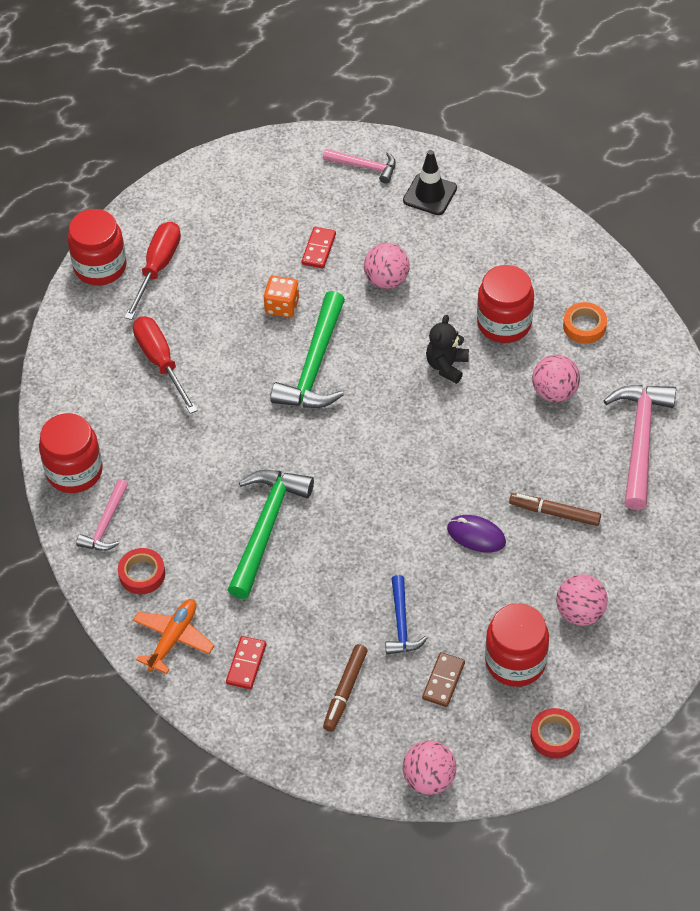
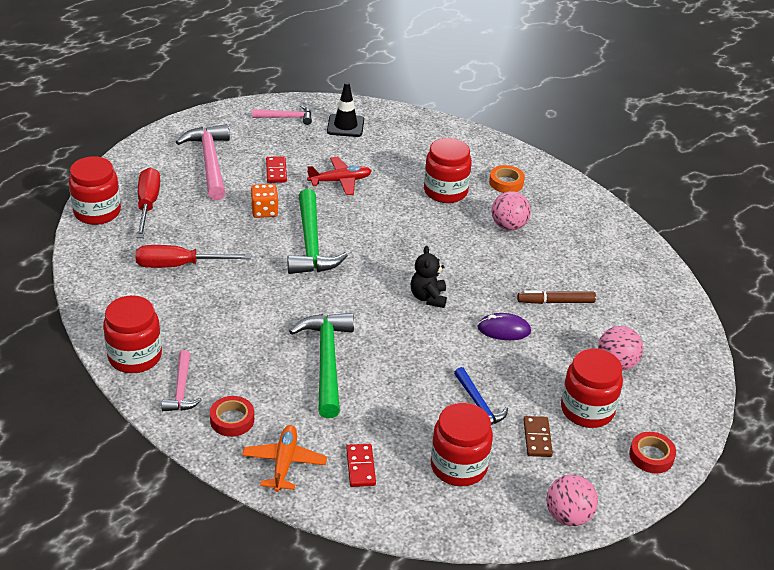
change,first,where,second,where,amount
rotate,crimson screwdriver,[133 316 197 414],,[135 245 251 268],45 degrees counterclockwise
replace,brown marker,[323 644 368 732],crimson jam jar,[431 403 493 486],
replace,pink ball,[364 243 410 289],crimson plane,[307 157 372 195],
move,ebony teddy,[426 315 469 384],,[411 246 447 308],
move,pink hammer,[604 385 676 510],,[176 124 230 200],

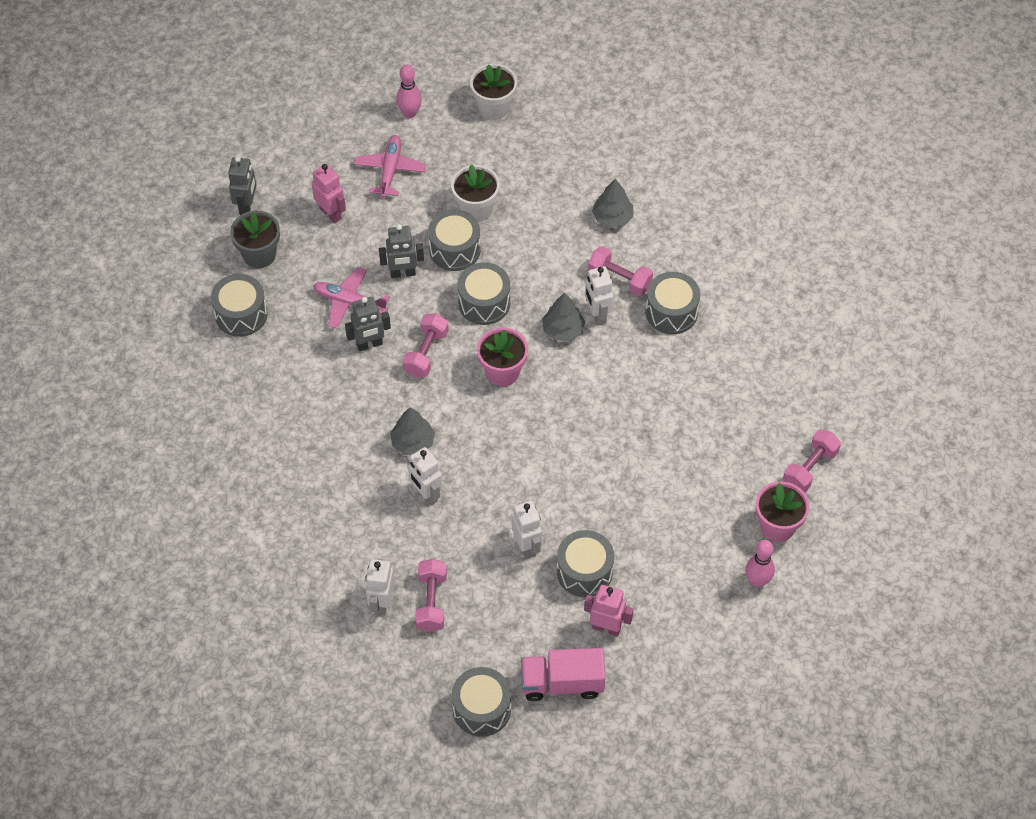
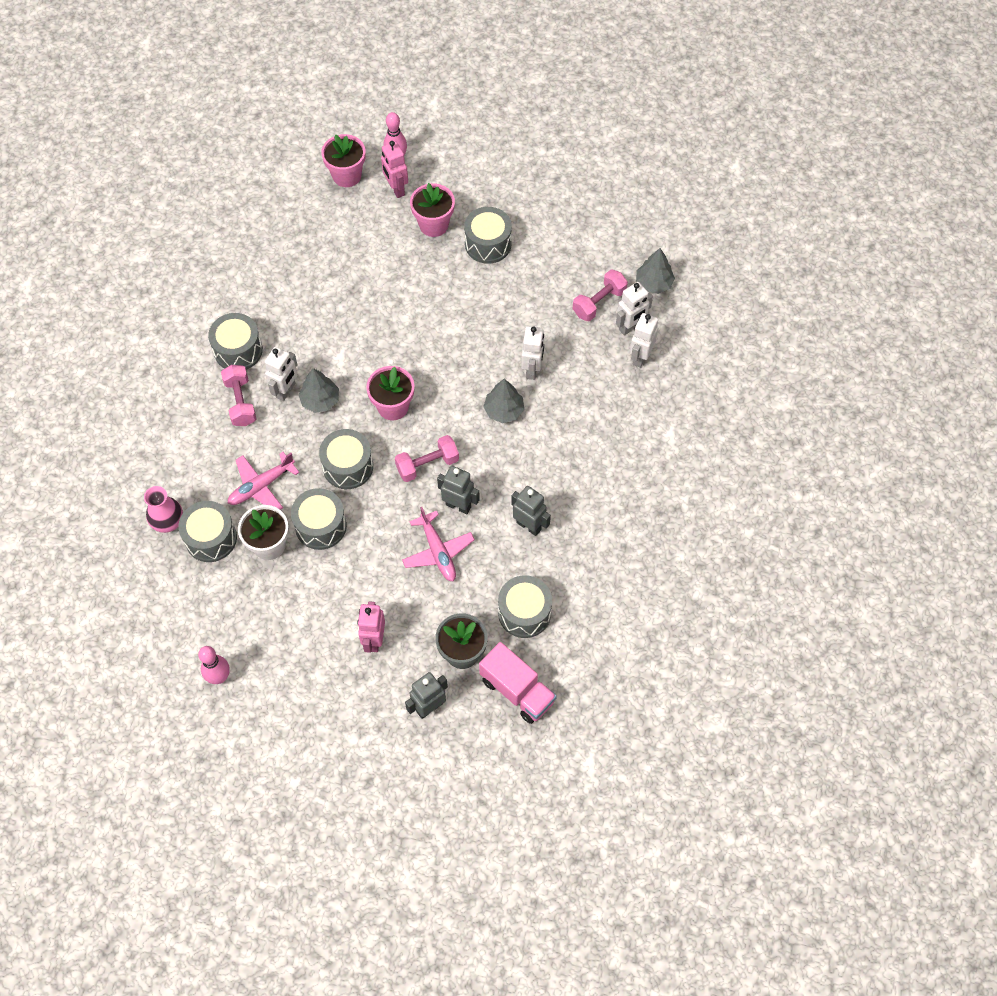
change,first,where,second,where,amount
move,pink plane,[354 135 427 198],,[227 452 299 510],
move,grey robot figure,[379 224 424 278],,[511 486 551 536],
move,grey drum,[452 667 511 737],,[178 501 237 562],
delete,pure white plant pot,[470 64 517 120],,,
move,pure white robot figure,[512 501 542 559],,[630 313 658 368],
move,pink toy truck,[521 648 605 701],,[479 642 557 724],
move,pink robot figure,[584 585 633 636],,[381 141 408 198],
move,grey fir tree,[592 178 634 228],,[636 248 675 294],
delete,pink hand weight,[783 429 841 493],,,
insert,,,pink vase,[144 486 183 533],
insert,,,pink plant pot,[410 183 455 237],

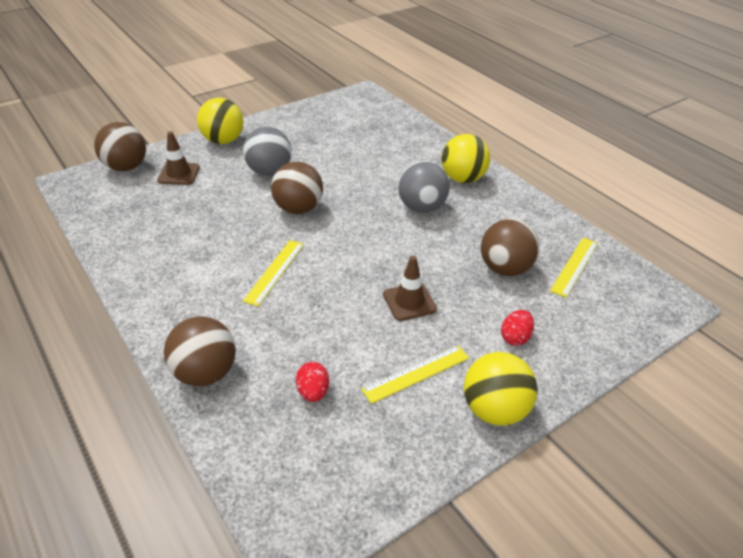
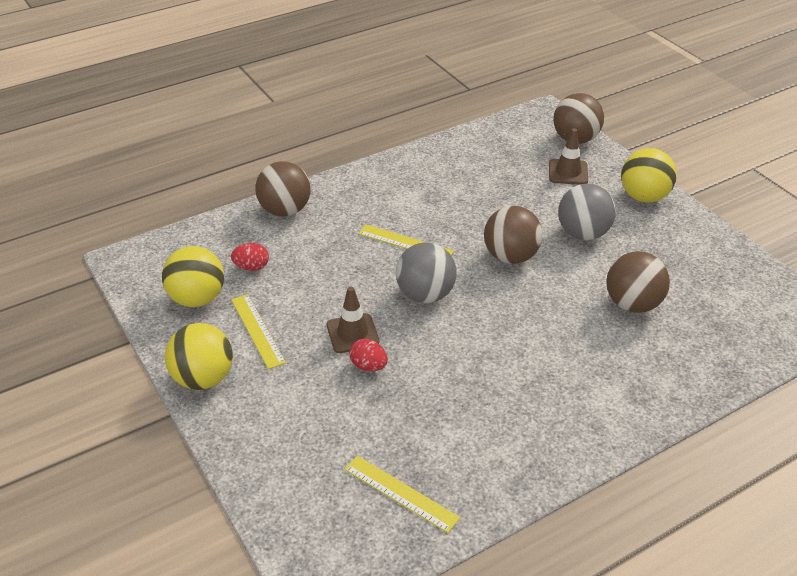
change,first,where,second,where,amount
move,grey ball,[398 161 450 213],,[396 242 456 303],
move,golden ball,[441 134 490 183],,[162 246 224 307],
move,brown ball,[481 219 540 276],,[606 251 670 313],
move,crimson toy egg,[501 310 534 346],,[349 339 388 371],

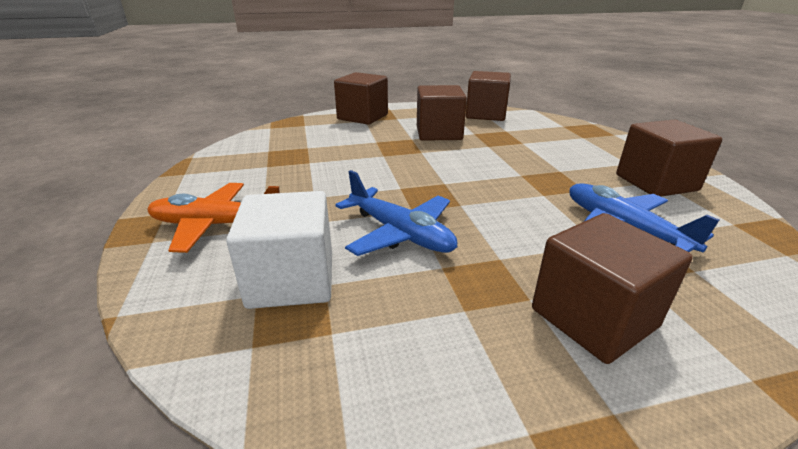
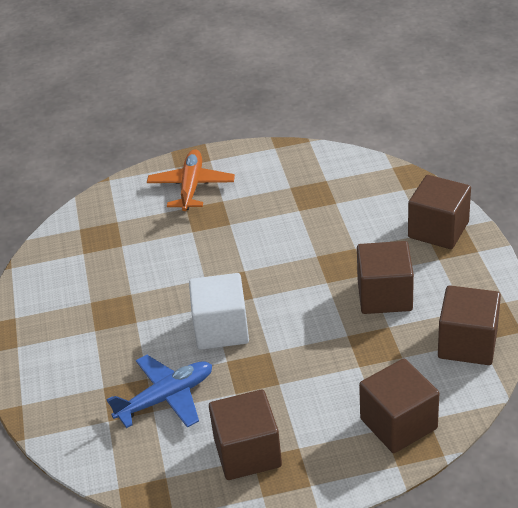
change,first,where,second,where,amount
move,pure white solid cube,[226 191 332 309],,[189 273 249 350],
delete,royal blue plane,[335 170 457 256],,,
move,brown solid cube,[532 213 693 364],,[359 358 439 453],

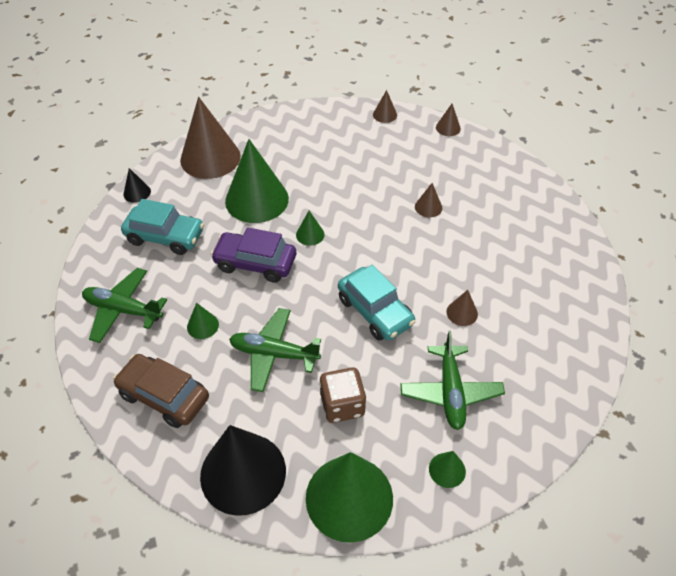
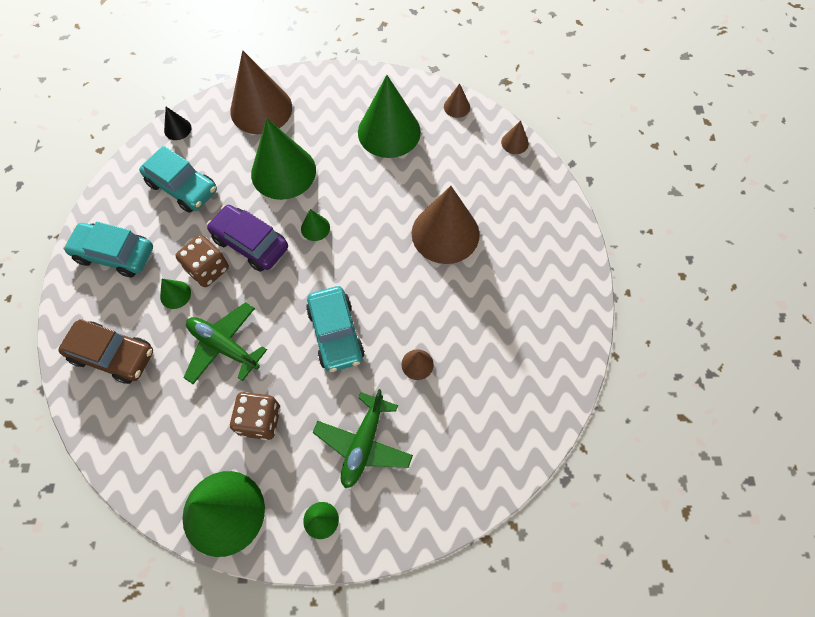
change,first,where,second,where,amount
replace,leaf-green plane,[82 268 167 343],aqua car,[63 222 153 277],
rotate,brown car,[113 354 209 428],,[59 319 153 384],150 degrees clockwise
delete,ebony cone shape,[200 425 286 516],,,
resize,brown cone shape,[415 183 442 217],,[412 186 480 264],x2.32
insert,,,brown dice,[176 235 229 287],
insert,,,leaf-green cone shape,[358 75 421 158],

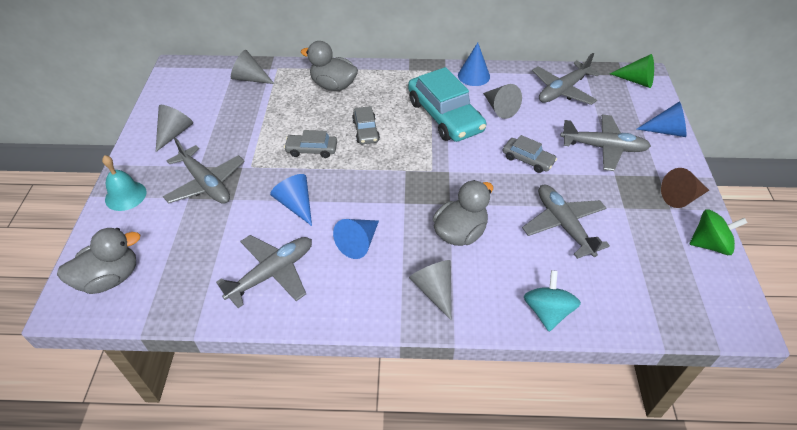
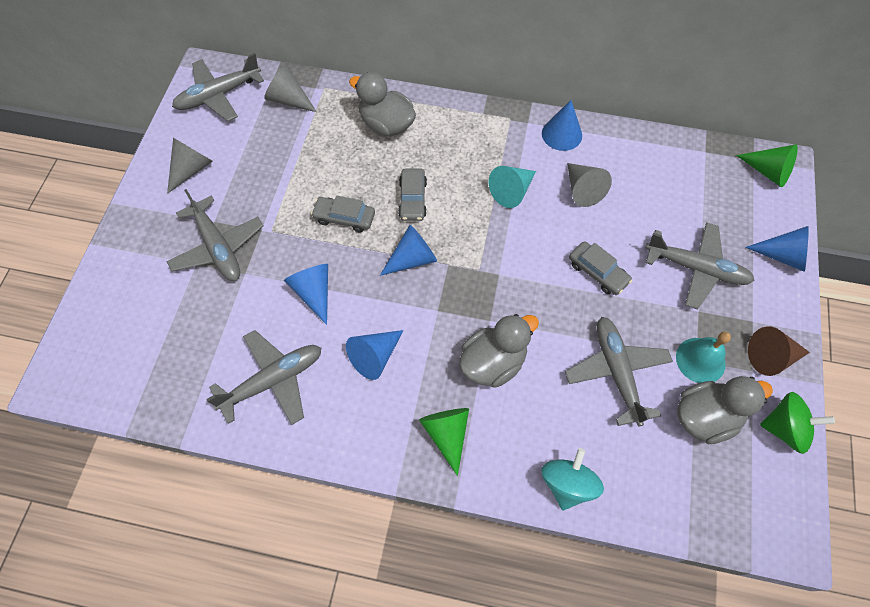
change,first,where,second,where,amount
move,grey toy duck,[57 228 140 294],,[677 376 773 444],
move,aqua school bell,[102 155 147 211],,[676 332 731 383],
replace,aqua car,[408 67 486 142],aqua cone shape,[489 166 536 208],
recolor,grey cone shape,[409 260 452 321],leaf-green cone shape,[419 408 469 476],
move,grey plane,[532 53 600 105],,[172 53 264 121],
insert,,,royal blue cone shape,[380 225 437 276],

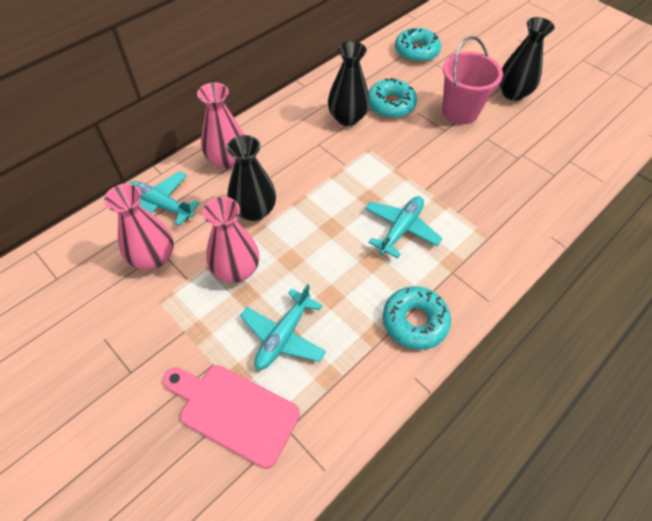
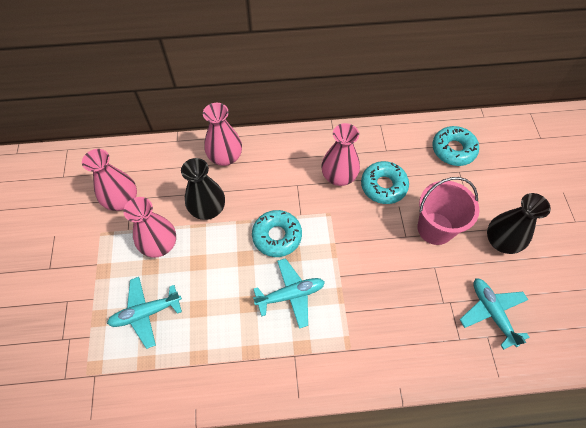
change,first,where,second,where,amount
move,aqua plane,[129 171 200 226],,[460 278 530 350],
delete,pink cutting board,[162 365 300 469],,,
recolor,ebony vase,[328 41 370 126],pink vase,[321 123 360 186],
move,aqua donut,[383 286 451 350],,[252 210 302 257],

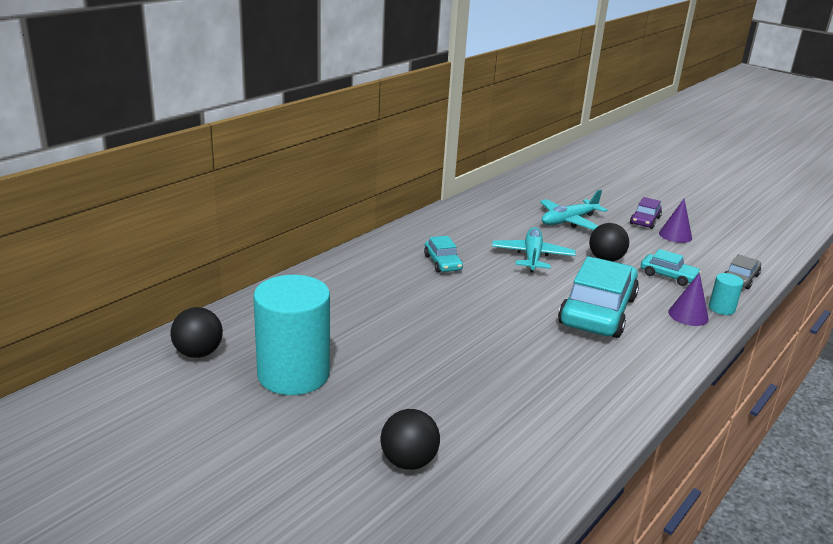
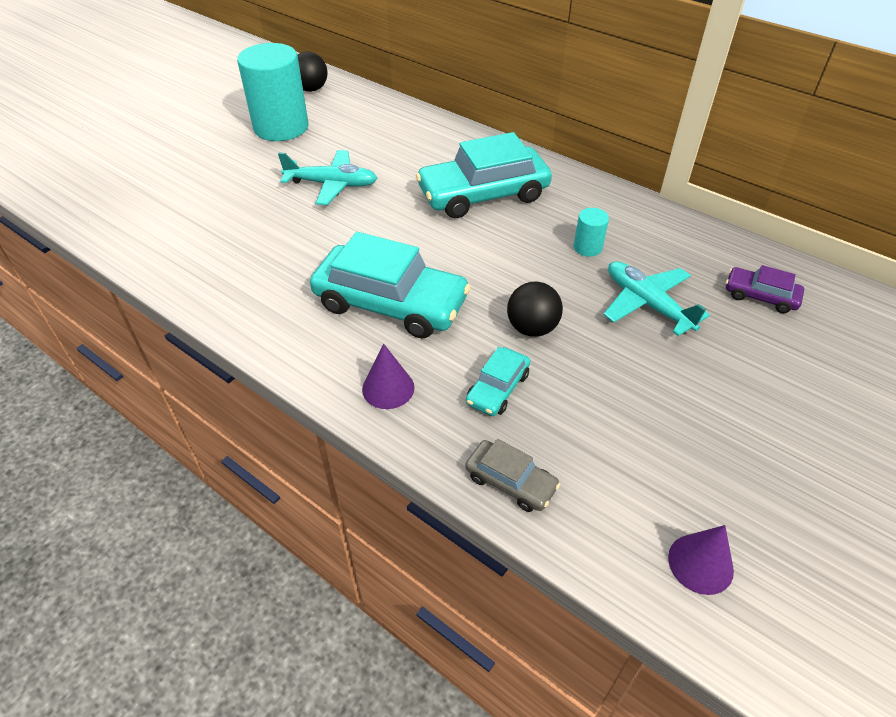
change,first,where,second,where,amount
delete,ebony ball,[381 409 440 470],,,
resize,aqua car,[424 236 463 272],,[416 132 552 218],x2.07
move,aqua plane,[492 227 576 272],,[278 150 377 205],
move,purple car,[630 197 662 229],,[726 265 804 313],
move,purple cone shape,[659 199 692 243],,[668 525 734 595],
move,aqua cylinder,[709 273 744 315],,[573 208 609 257],

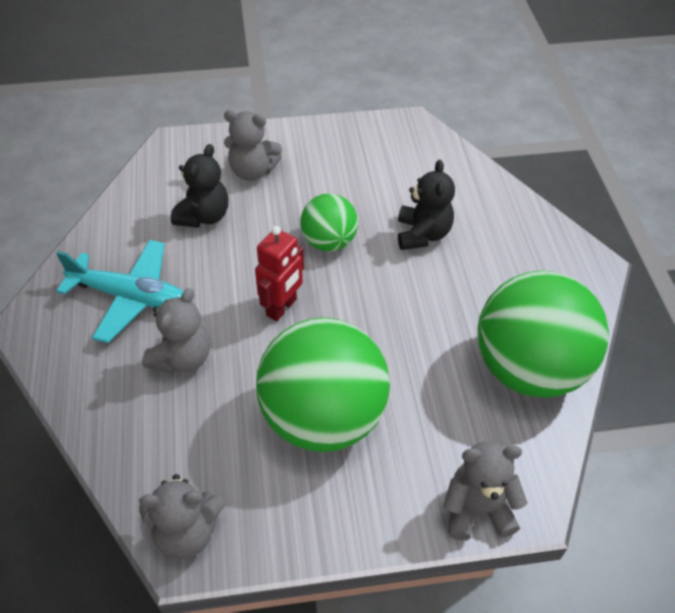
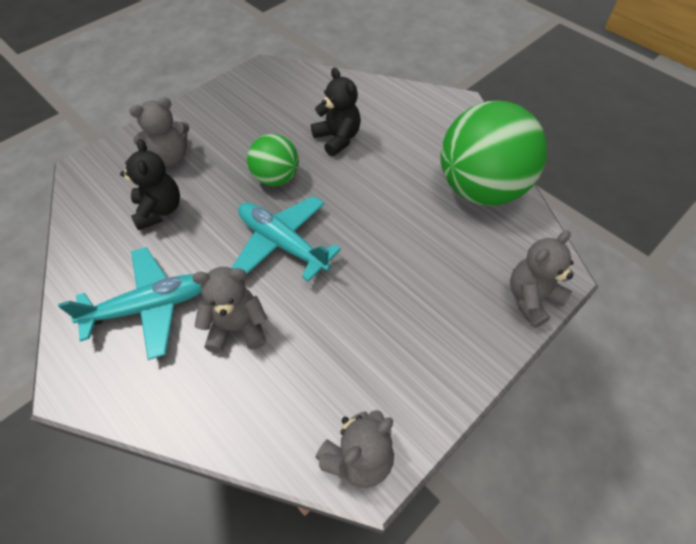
change,first,where,second,where,amount
rotate,grey teddy,[142 288 210 374],,[192 267 267 353],90 degrees counterclockwise
replace,crimson robot figure,[255 226 304 321],aqua plane,[232 196 341 282],
delete,leaf-green ball,[256 317 390 452],,,

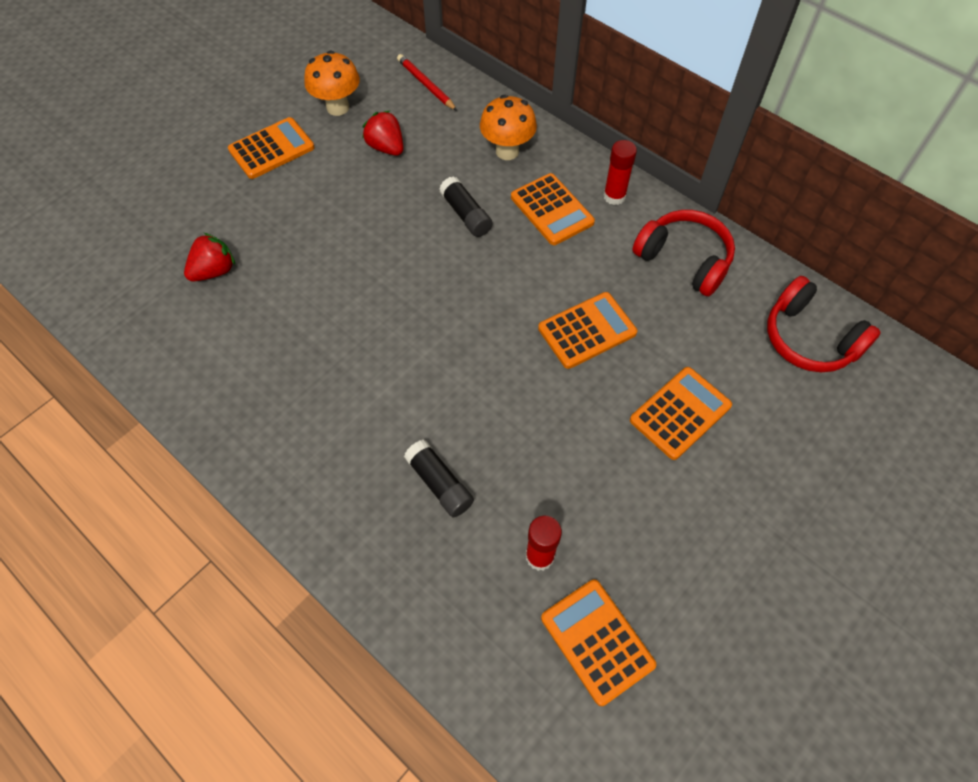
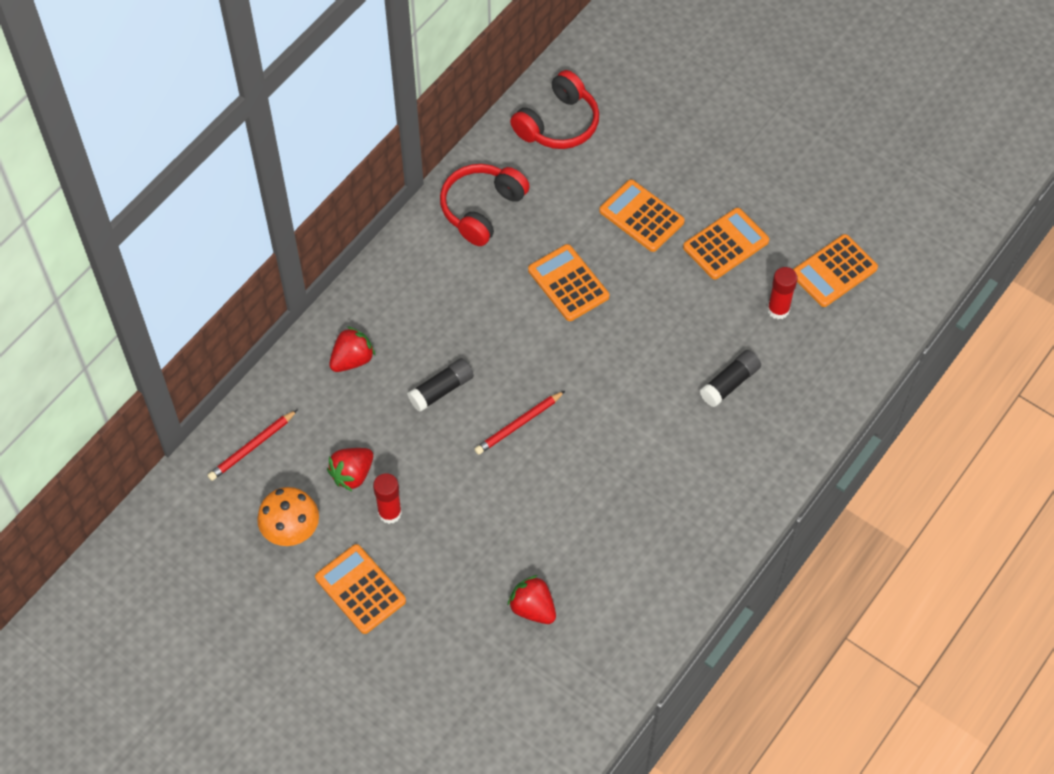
change,first,where,second,where,amount
replace,orange-coloured mushroom,[480 95 537 160],crimson strawberry,[329 326 375 372],
move,orange-coloured calculator,[511 173 595 245],,[683 208 769 280],
move,crimson glue,[603 140 637 205],,[373 473 402 524],
insert,,,crimson wooden pencil,[475 391 565 455],

